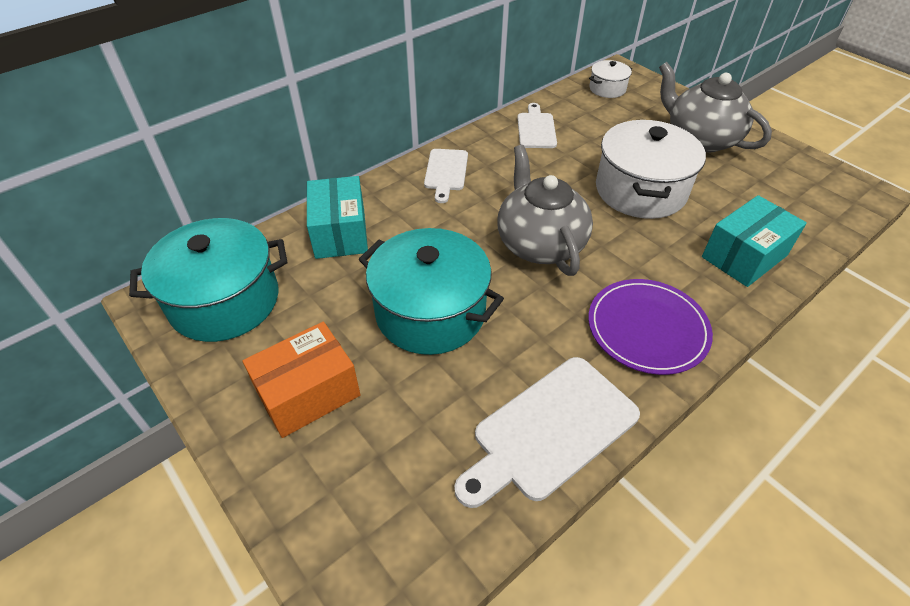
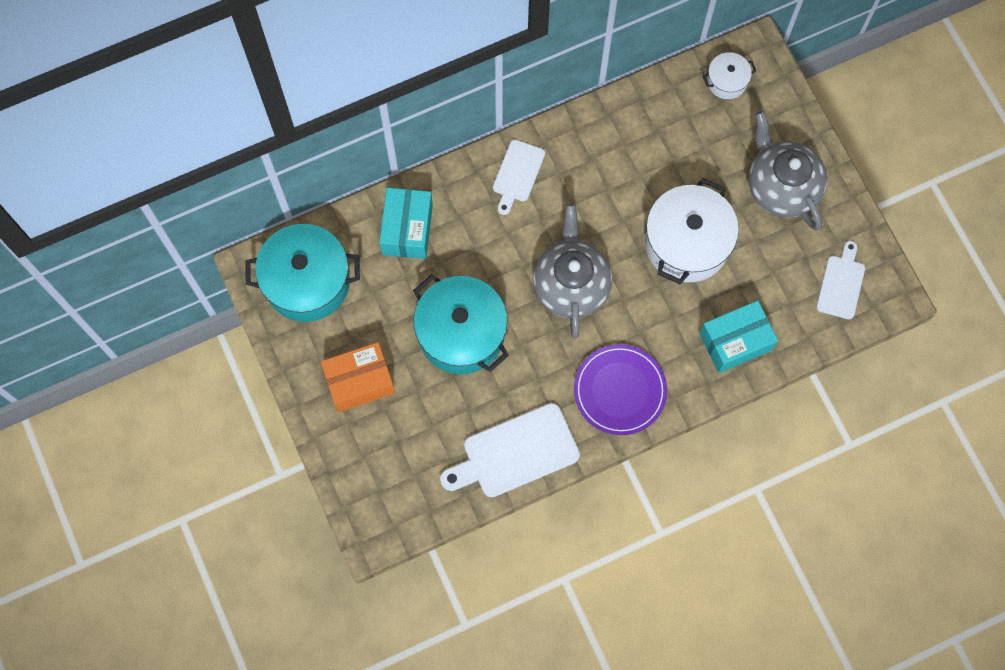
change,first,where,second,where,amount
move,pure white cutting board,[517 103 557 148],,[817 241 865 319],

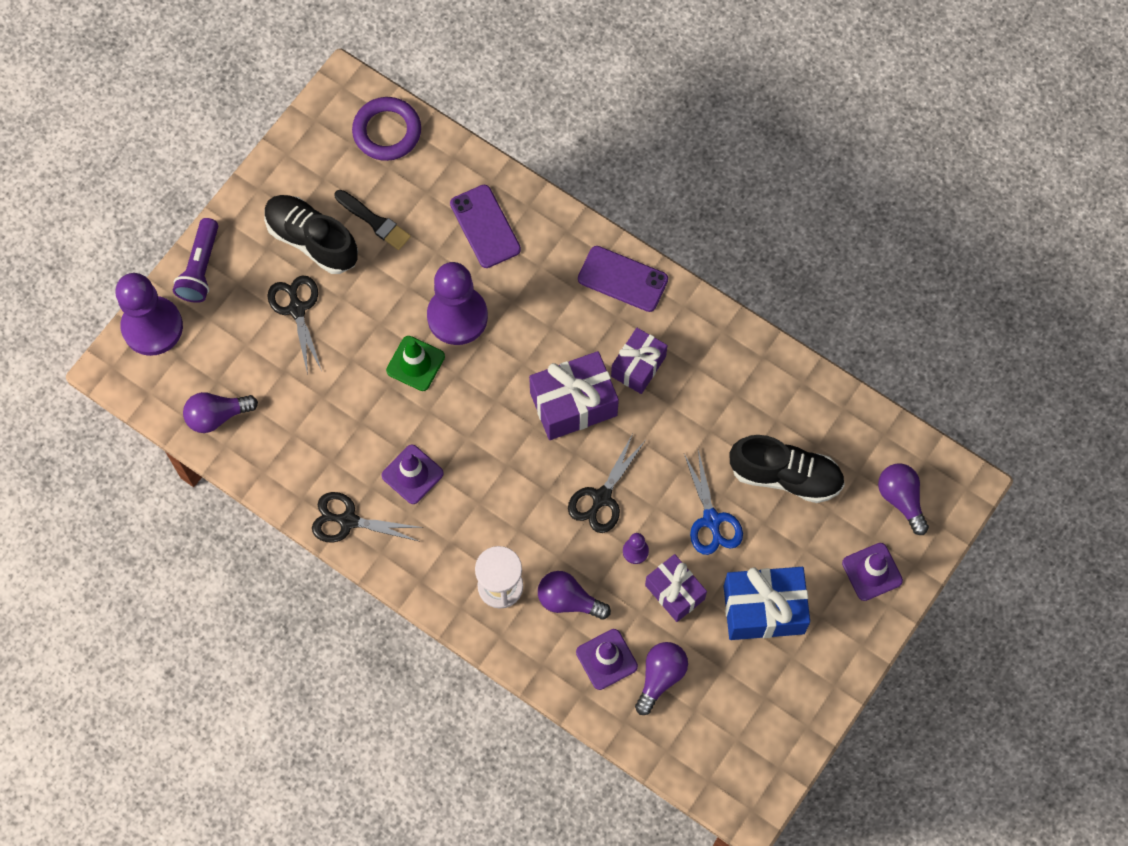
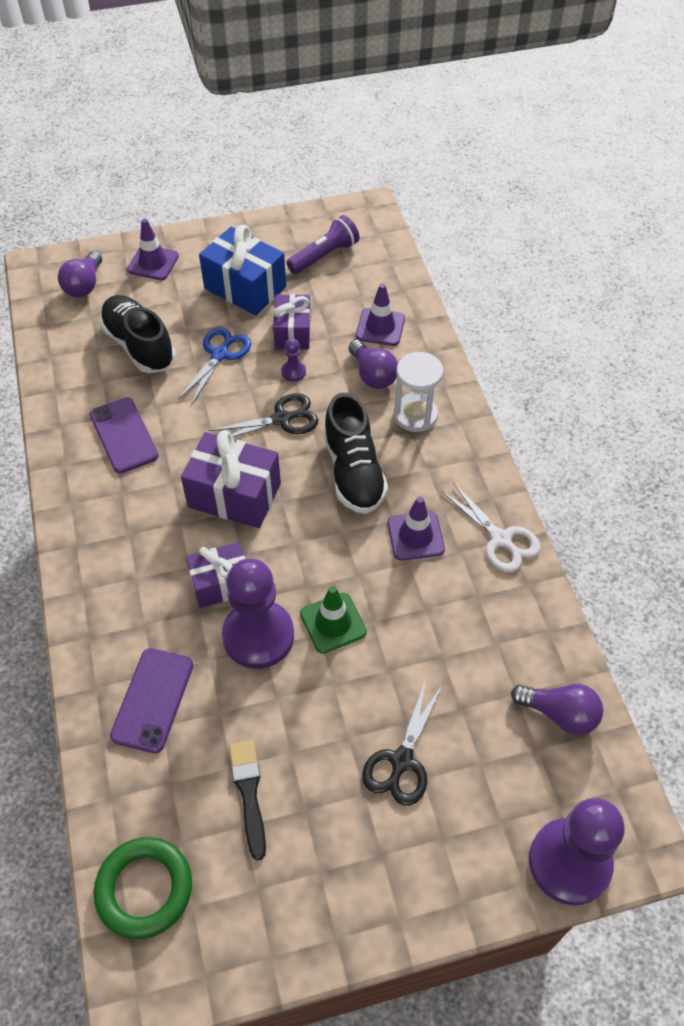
change,first,where,second,where,amount
move,purple flashlight,[173 218 218 303],,[286 215 359 274],
move,ebony shoe,[264 195 358 274],,[323 393 388 514],
recolor,ebony pair of scissors,[312 492 423 543],pure white pair of scissors,[441 482 541 572],
recolor,purple ring,[352 97 421 161],leaf-green ring,[94 837 192 939],
move,purple smartphone,[578 246 668 312],,[90 397 159 473],
move,purple gift,[611 328 668 394],,[186 542 245 608],
delete,purple lightbulb,[635 642 688 715],,,

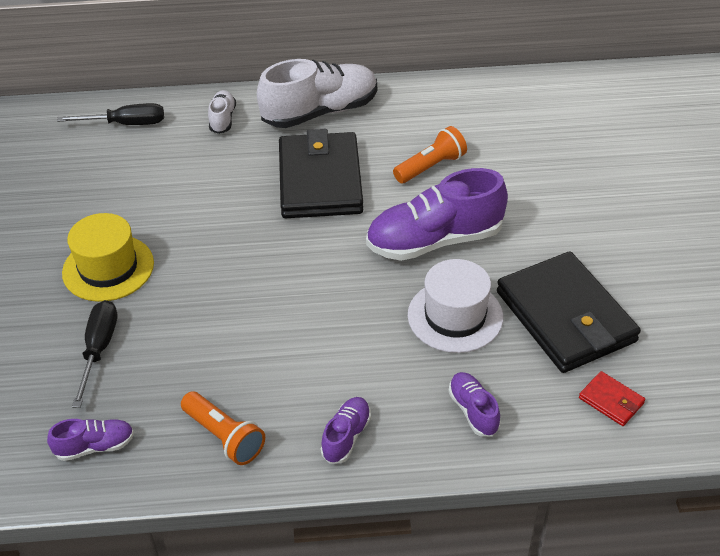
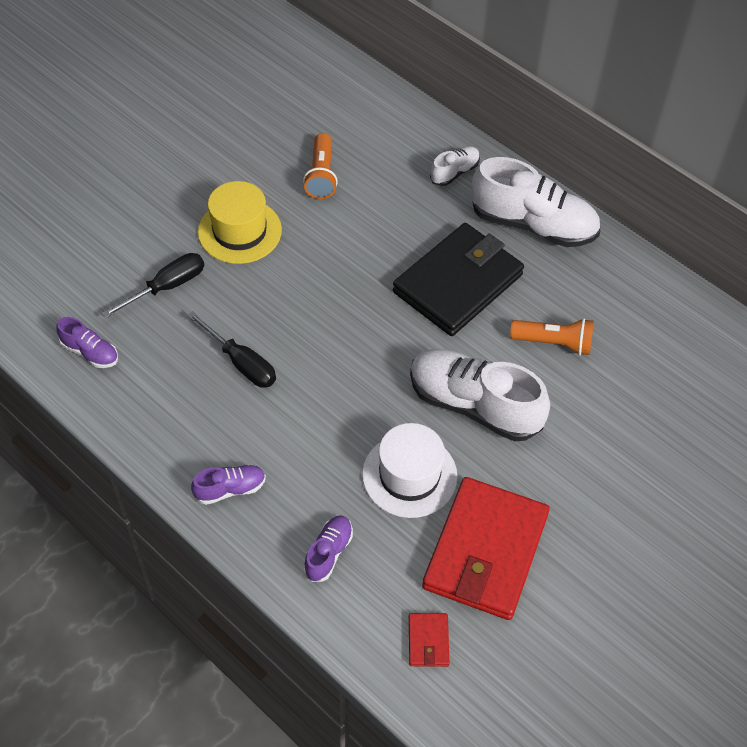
change,first,where,second,where,amount
move,ebony screwdriver,[57 103 164 125],,[187 311 276 388],
move,orange-coloured flashlight,[181 391 265 465],,[303 133 338 199],
recolor,purple shoe,[366 168 508 261],pure white shoe,[410 349 550 442],
recolor,ebony card wallet,[497 252 641 373],crimson card wallet,[422 477 550 620],

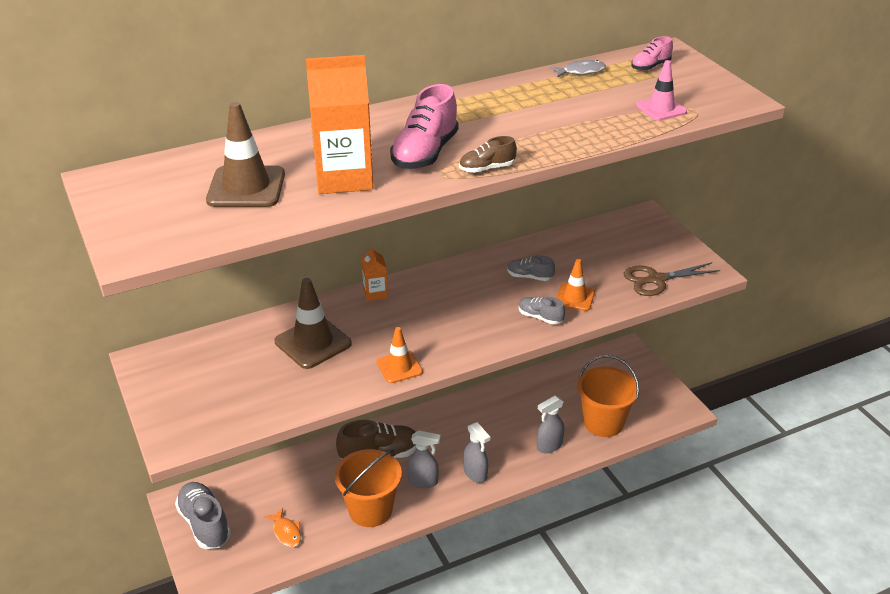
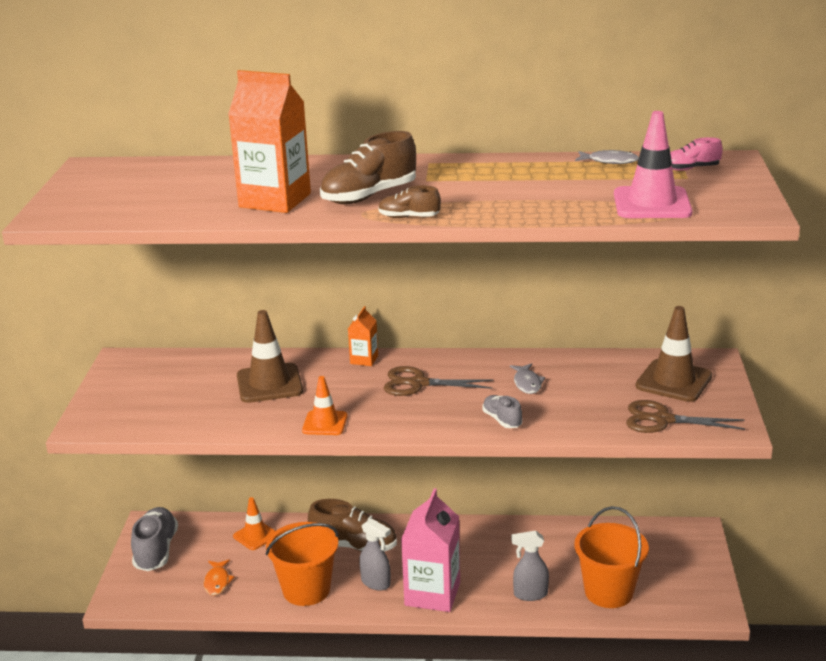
change,first,where,second,where,amount
move,brown traffic cone,[206 102 285 207],,[635 306 712 402],
recolor,pink shoe,[390 84 459 169],brown shoe,[320 131 416 204],
replace,grey spray bottle,[463 422 490 483],pink milk carton,[401 488 460 612],
replace,grey shoe,[507 255 555 281],grey fish,[510 363 545 394],
move,orange-coloured traffic cone,[556 259 595 311],,[233 497 275 550],
resize,pink traffic cone,[636 60 687 121],,[614 111 693 218],x1.60
insert,,,brown pair of scissors,[384 366 493 396],

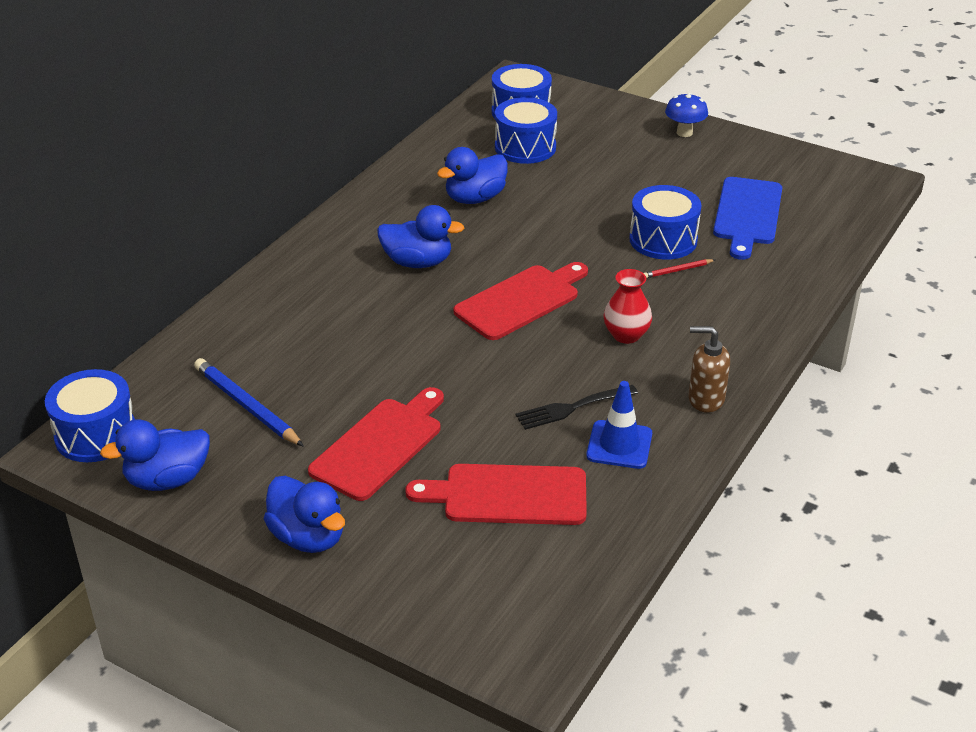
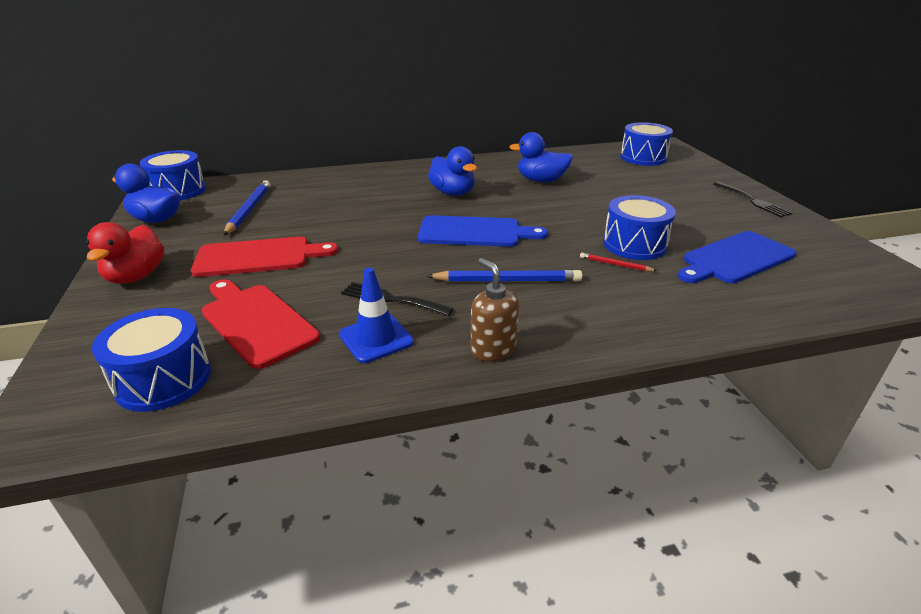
change,first,where,second,where,amount
recolor,royal blue toy duck,[264 476 345 553],crimson toy duck,[85 222 164 284],
recolor,crimson cutting board,[453 262 588 340],royal blue cutting board,[418 215 548 247],
move,royal blue drum,[495 97 557 164],,[92 308 211 412],
replace,crimson vase,[603 269 652 344],royal blue wooden pencil,[427 270 582 282],
replace,royal blue mushroom,[665 93 708 137],ebony table fork,[713 182 792 217],

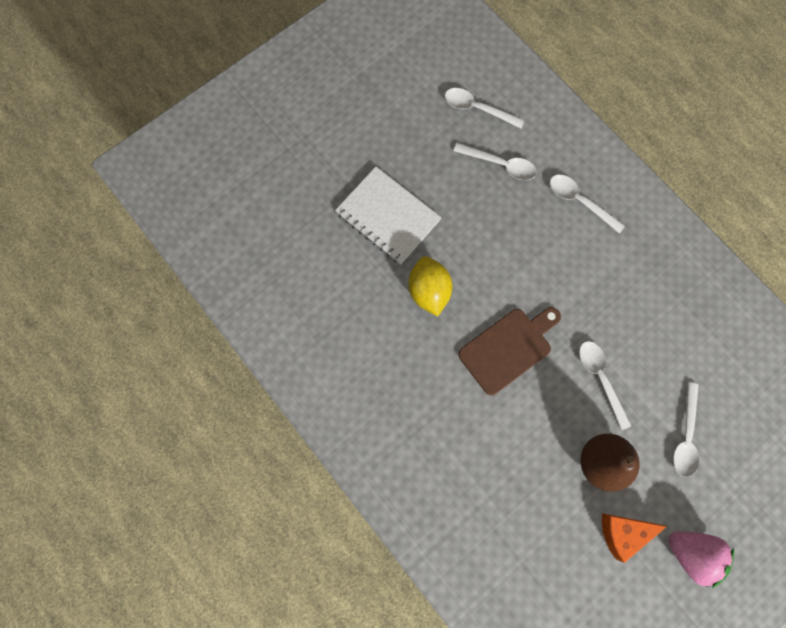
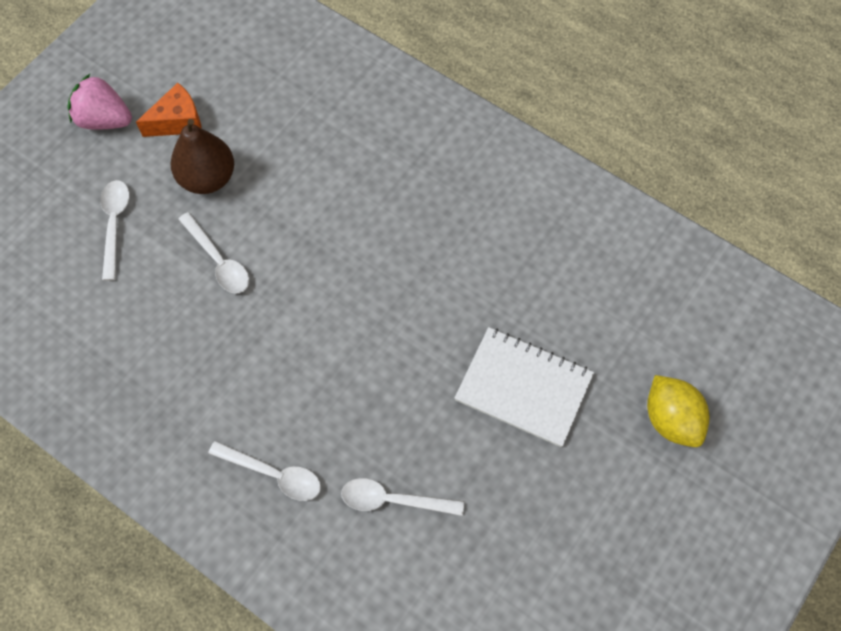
change,first,where,second,where,amount
move,golden citrus fruit,[409 256 452 317],,[647 375 710 447],
delete,pure white tablespoon,[445 88 525 128],,,
delete,brown cutting board,[458 307 561 395],,,

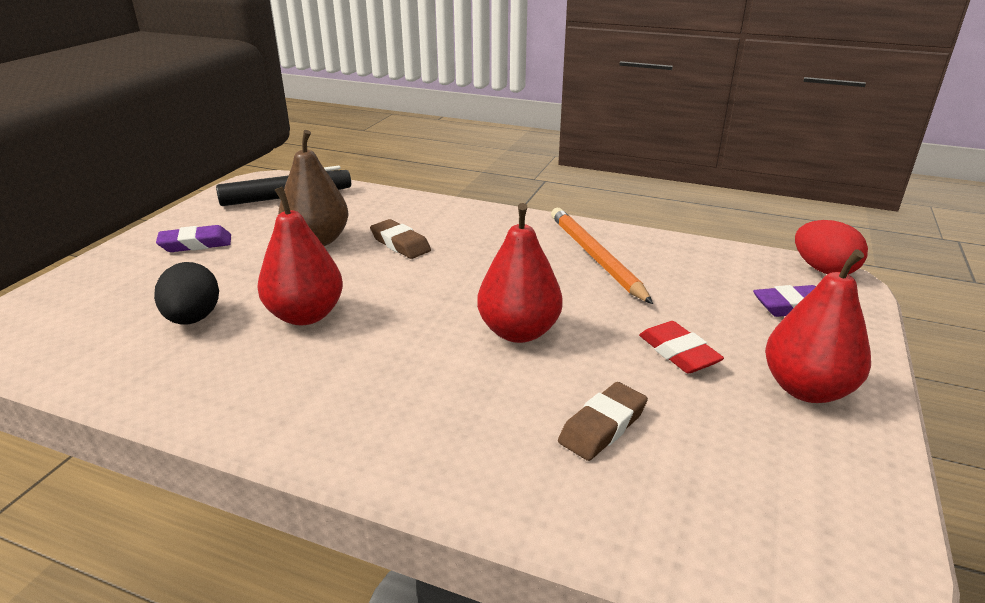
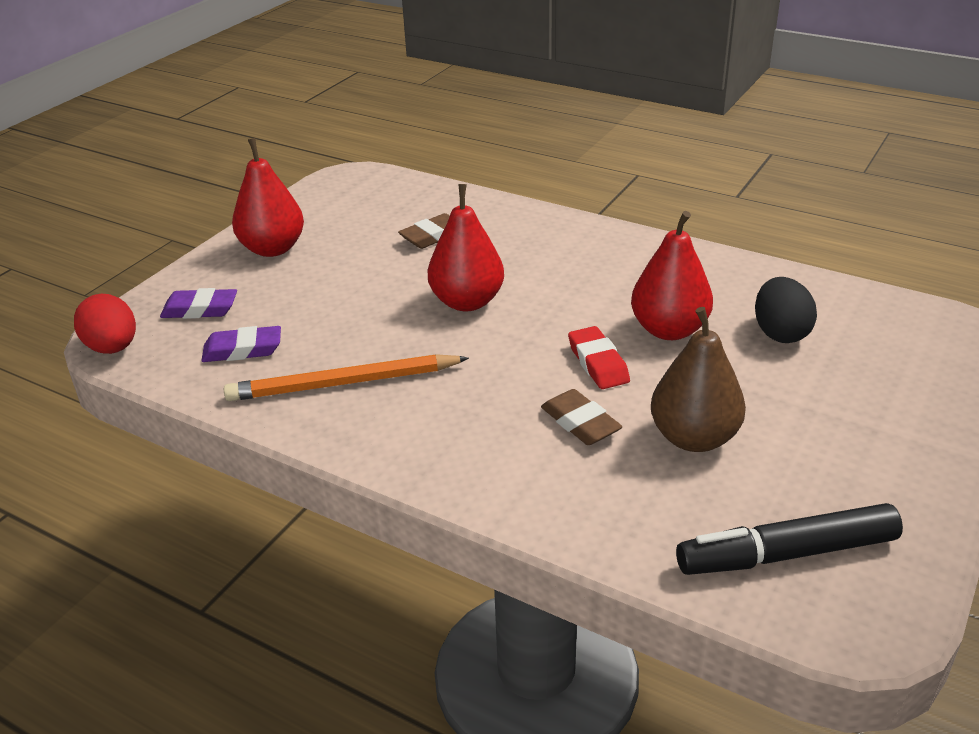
change,first,where,second,where,amount
move,purple gum eraser,[156 225 231 252],,[201 326 281 362],
rotate,orange-coloured wooden pencil,[551 208 653 304],,[224 354 469 401],90 degrees clockwise
move,crimson gum eraser,[639 321 724 373],,[568 326 630 389],

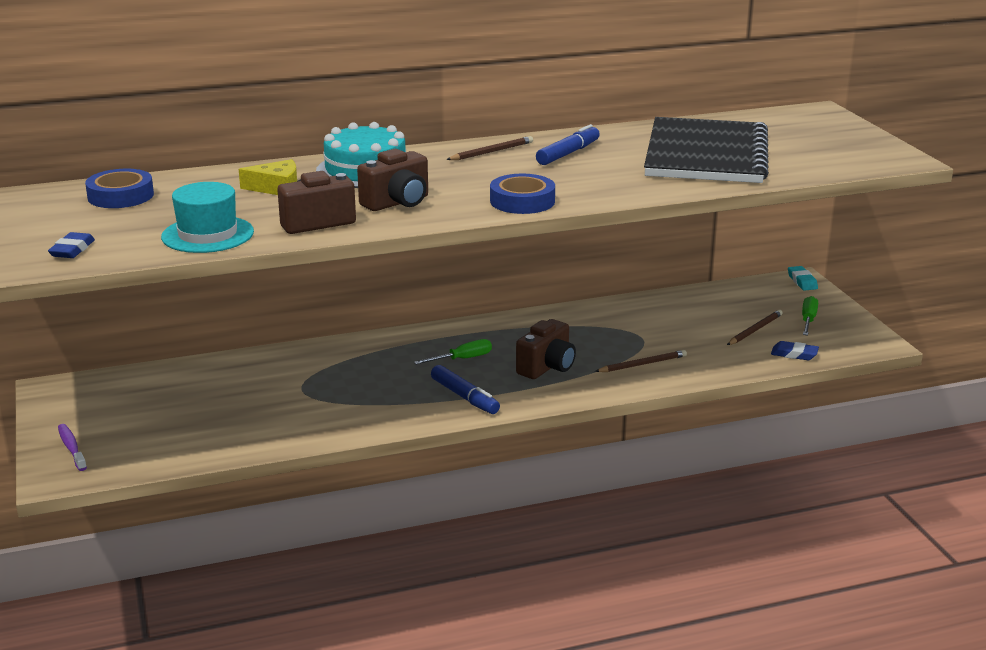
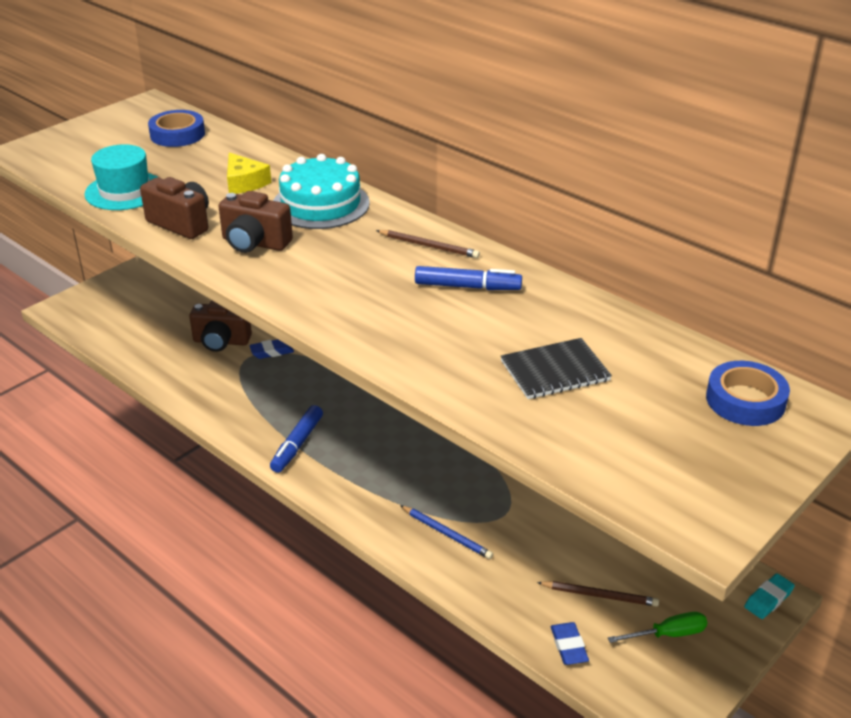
change,first,where,second,where,amount
move,royal blue gum eraser,[48 232 95 258],,[249 339 294 359],
delete,purple dental brush,[58 424 87 471],,,
delete,leaf-green screwdriver,[414 339 492 365],,,
move,royal blue tape,[490 174 555 214],,[706 361 790 426],
move,brown compact camera,[516 319 576 379],,[189 301 252 352],
recolor,brown wooden pencil,[595 350 687 372],royal blue wooden pencil,[400 505 493 559],
resize,ebony notepad,[644 117 769 183],,[501 338 612 399],x0.47

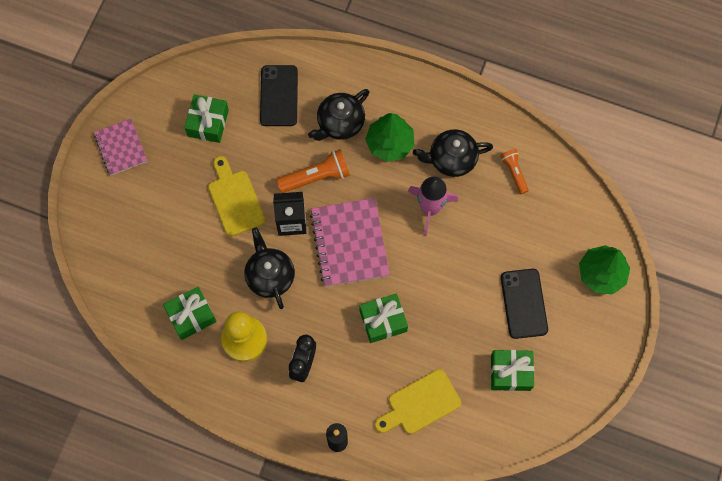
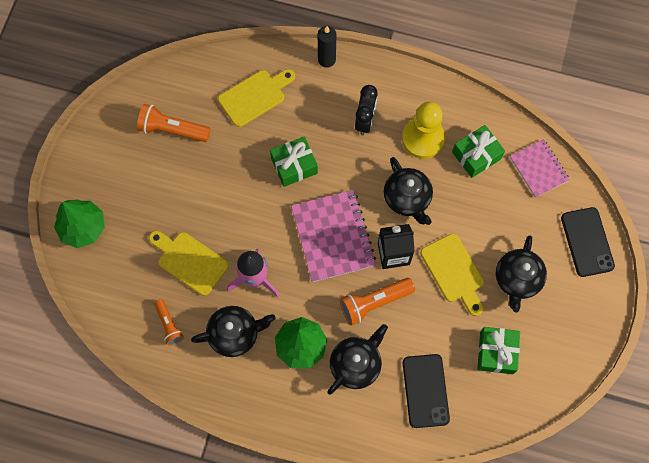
change,first,where,second,where,amount
move,pink notepad,[94 119 147 176],,[510 139 570 198],
replace,leaf-green gift,[491 350 534 391],orange-coloured flashlight,[137 104 210 142],
move,ebony smartphone,[501 269 548 339],,[561 207 615 277],
insert,,,golden cutting board,[149 231 229 296],
insert,,,ebony tea pot,[496 235 547 312],

